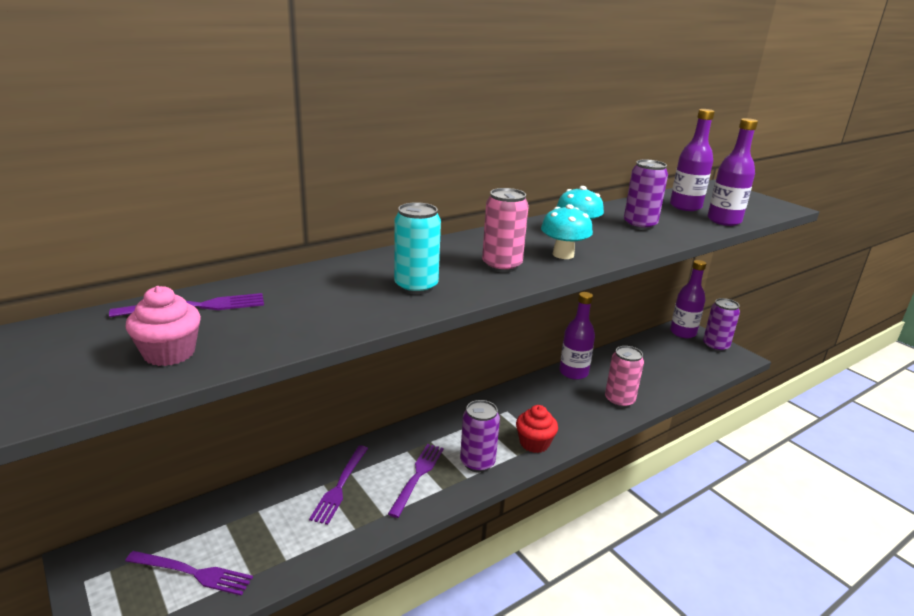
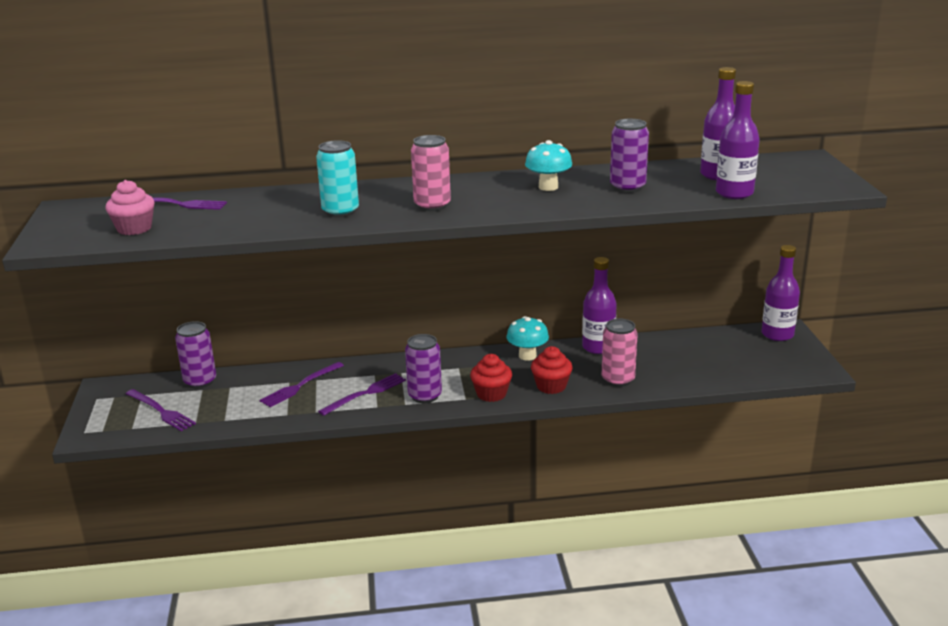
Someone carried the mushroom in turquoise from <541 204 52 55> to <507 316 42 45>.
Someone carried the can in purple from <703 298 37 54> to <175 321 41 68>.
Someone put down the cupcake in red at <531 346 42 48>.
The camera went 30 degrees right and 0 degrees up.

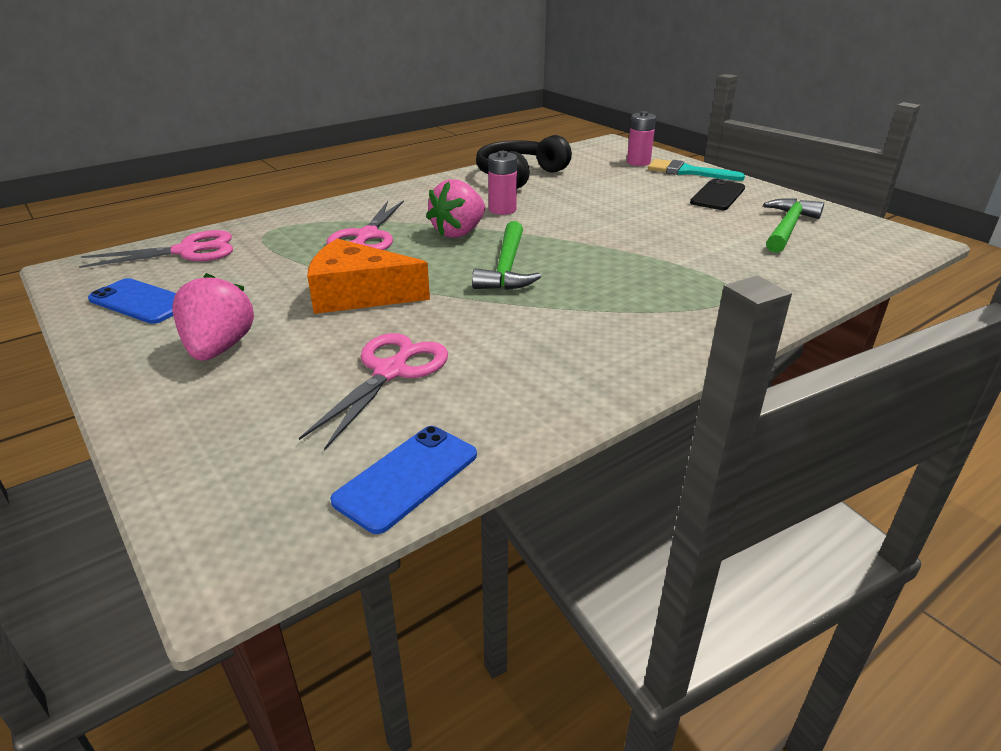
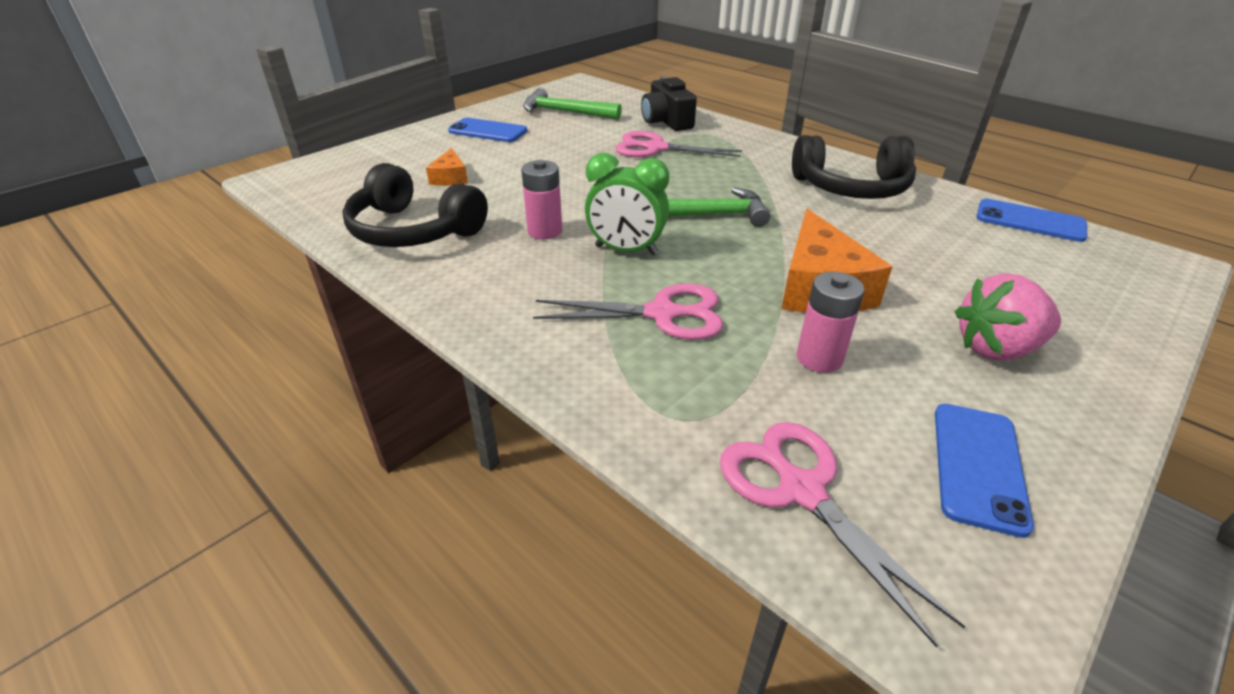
Someone carried the scissors in pink from <299 333 149 117> to <615 131 127 26>.
Someone swapped the strawberry in pink at <426 179 59 59> for the clock in green at <585 153 84 102>.
Someone carried the battery in pink from <627 111 29 55> to <796 272 69 101>.
Someone took away the brush in turquoise at <648 159 97 22>.
Someone repainted the phone in black at <690 178 55 32>, which became the phone in blue at <448 118 79 24>.
Someone put down the cheese in orange at <426 148 42 38>.
Someone put down the camera in black at <641 76 56 55>.
Someone put down the headphones in black at <792 135 124 64>.
The camera went 100 degrees left and 5 degrees up.

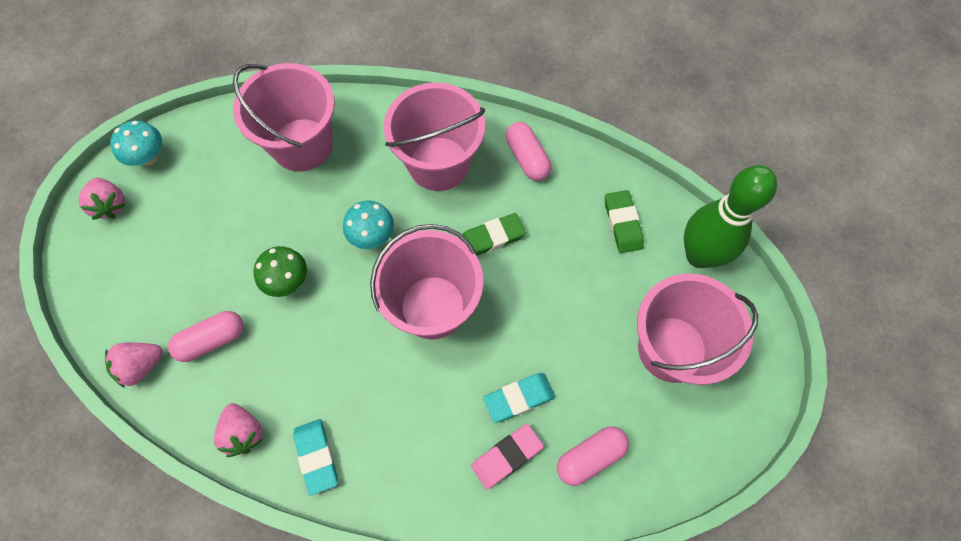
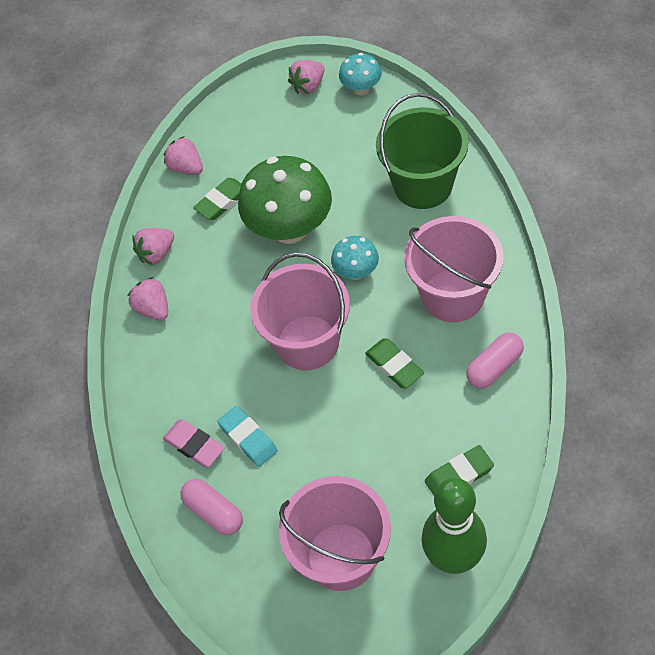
Someone swapped the capsule in pink at <168 311 75 51> for the eraser in green at <193 178 48 42>.
Someone repainted the bucket in pink at <233 63 102 109>, which became the bucket in green at <376 93 93 116>.
Someone scaled the mushroom in green at <253 246 54 51> by 2.00.
Someone swapped the eraser in turquoise at <293 419 45 77> for the strawberry in pink at <127 277 41 43>.
The camera went 80 degrees right and 10 degrees down.

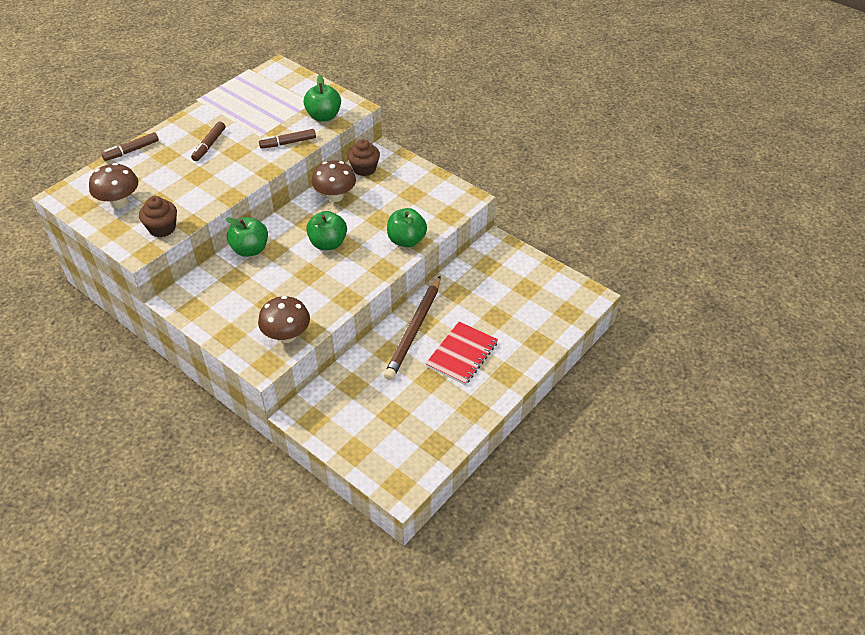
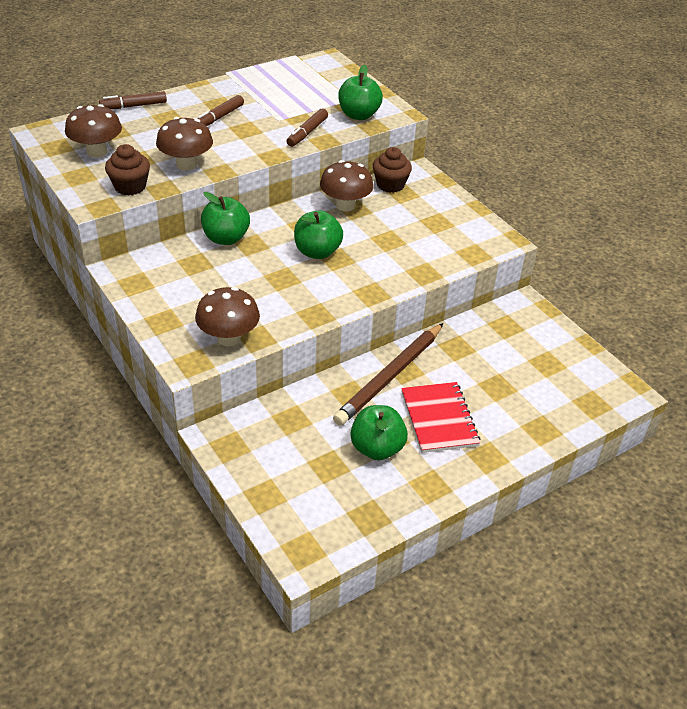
Someone rotated the marker in brown at <259 129 57 20> by 60 degrees counterclockwise.
Someone carried the apple in green from <387 208 40 39> to <350 405 58 55>.
Someone rotated the notebook in red at <425 321 73 64> by 60 degrees counterclockwise.
Someone put down the mushroom in brown at <156 117 57 54>.
The camera went 15 degrees right and 5 degrees down.

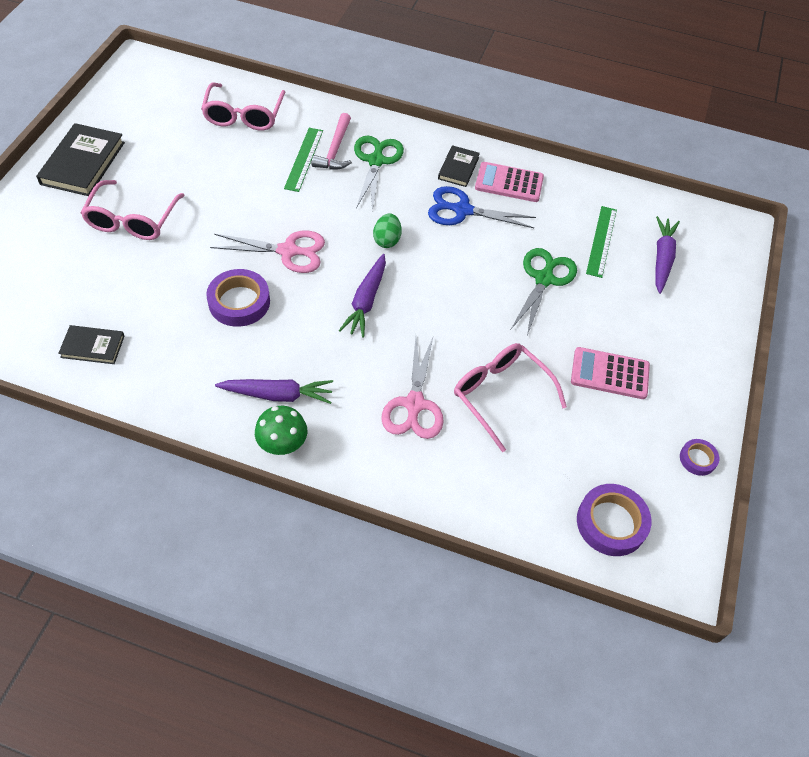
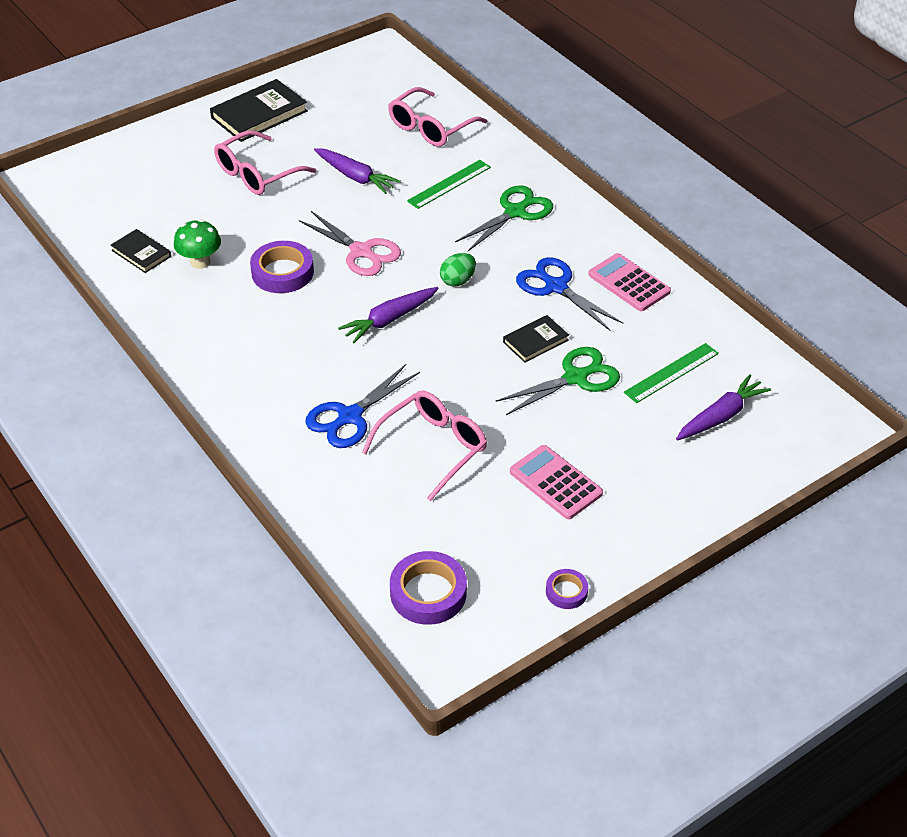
Someone carried the carrot in purple from <215 379 118 25> to <314 148 87 46>.
Someone carried the mushroom in green from <255 406 52 49> to <174 219 47 50>.
Someone took away the hammer in pink at <312 113 40 57>.
Someone repainted the scissors in pink at <381 335 63 104>, which became the scissors in blue at <305 364 115 84>.
Someone carried the book in black from <438 145 42 42> to <503 315 66 48>.
Someone rotated the glasses in pink at <454 343 113 109> by 45 degrees clockwise.
The camera went 40 degrees right and 10 degrees down.

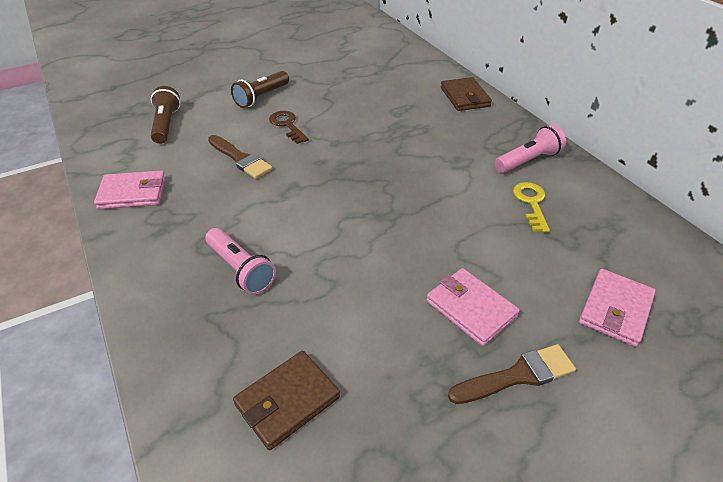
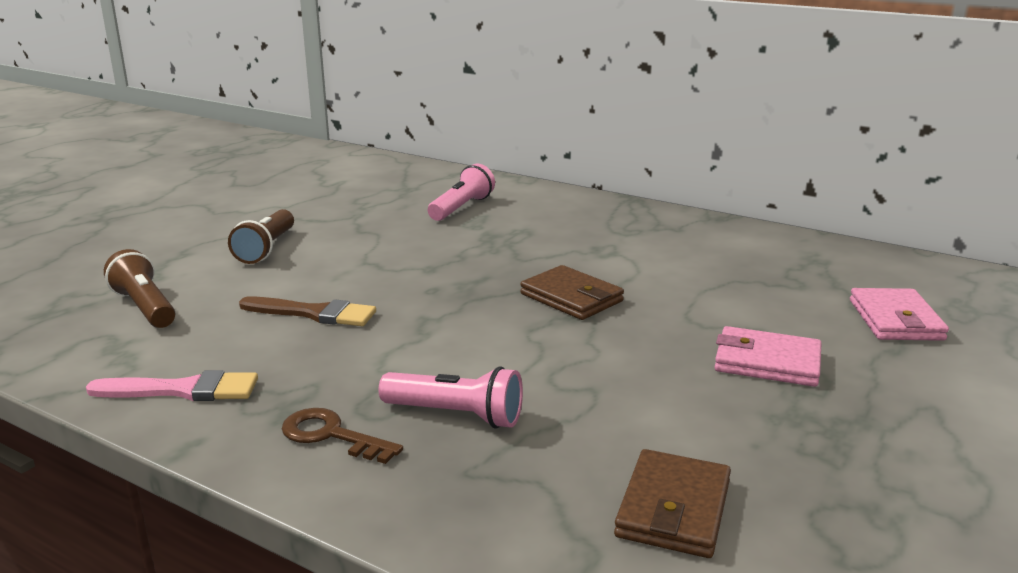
Someone swapped the wallet in pink at <94 170 72 39> for the brush in pink at <86 370 172 31>.
Someone carried the key in brown from <269 111 40 33> to <282 408 121 56>.
Someone carried the wallet in brown from <441 77 51 34> to <520 265 104 55>.
Someone took away the brush in brown at <448 344 128 60>.
Someone carried the flashlight in pink from <495 124 71 49> to <428 164 67 57>.
Someone took away the key in yellow at <513 182 37 50>.
The camera went 30 degrees left and 20 degrees down.

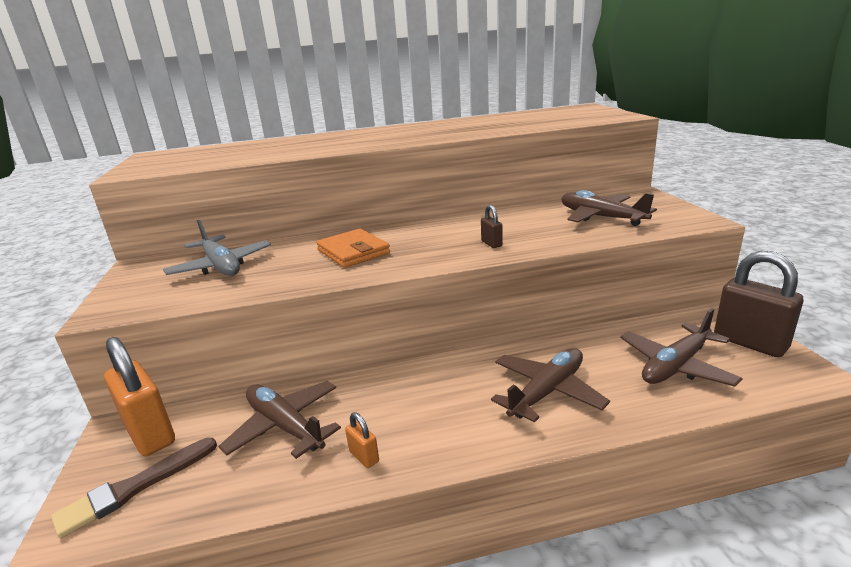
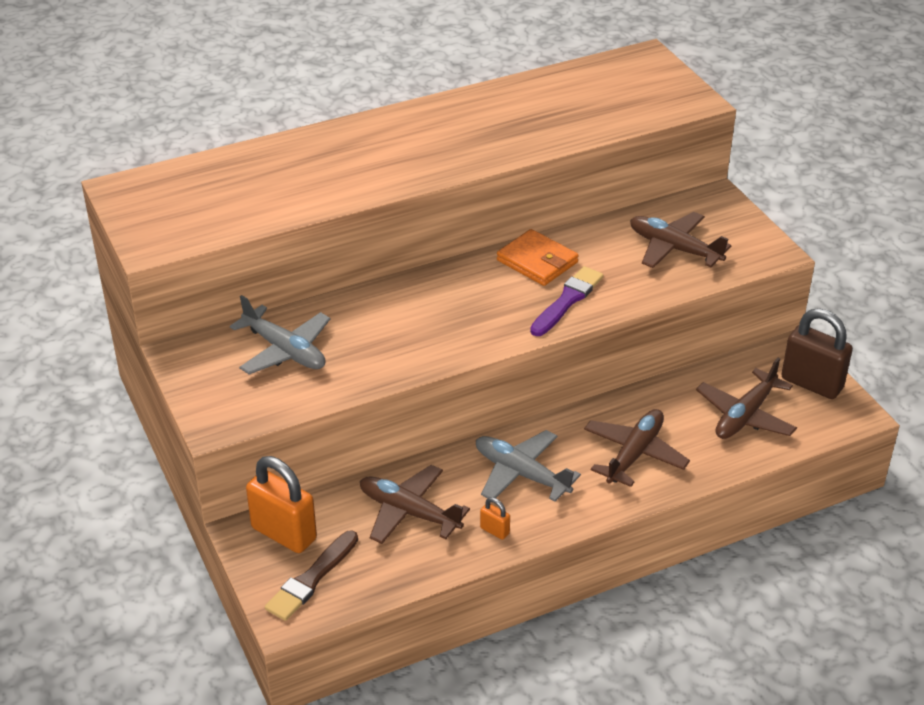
Someone carried the wallet in orange from <316 229 74 39> to <497 229 82 57>.
Someone swapped the padlock in brown at <481 205 22 43> for the brush in purple at <530 266 74 70>.
Someone put down the plane in grey at <476 430 105 72>.
The camera went 15 degrees left and 15 degrees up.

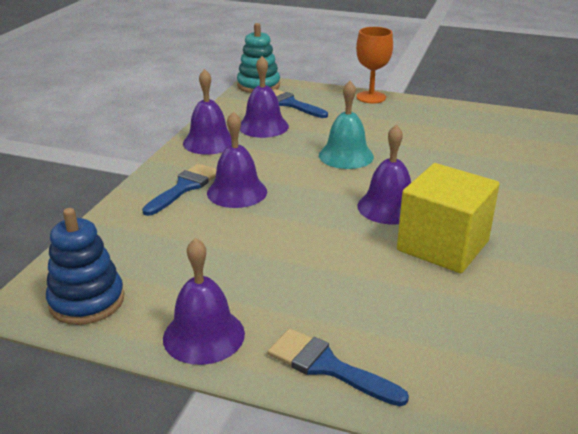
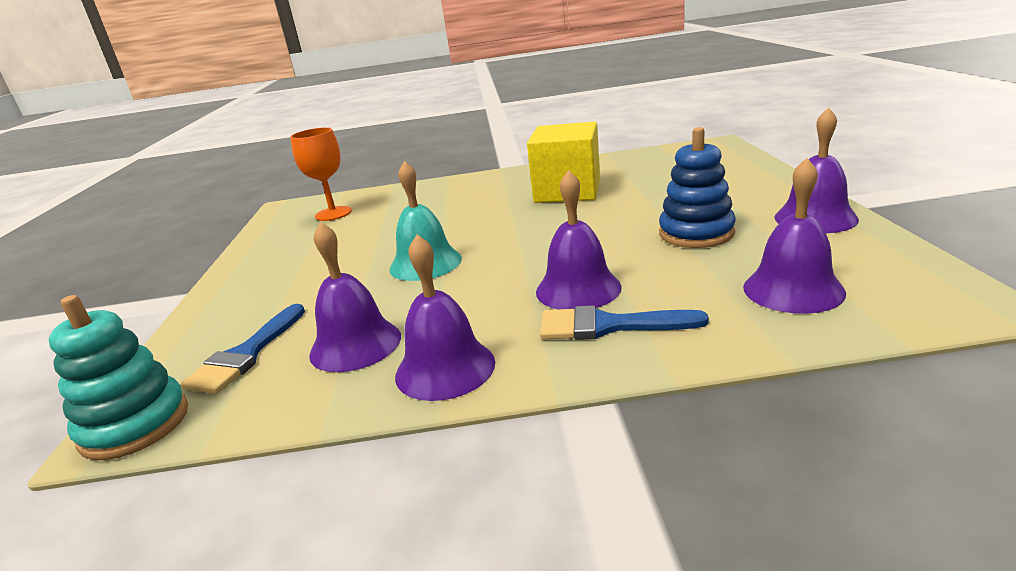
Someone carried the stacking toy in blue from <46 208 78 117> to <659 127 77 121>.
Someone took away the brush in blue at <268 328 141 78>.
Someone carried the goblet in orange from <356 27 37 76> to <290 127 62 94>.
Someone carried the bell in purple from <357 124 54 100> to <743 158 103 156>.
The camera went 110 degrees left and 5 degrees down.

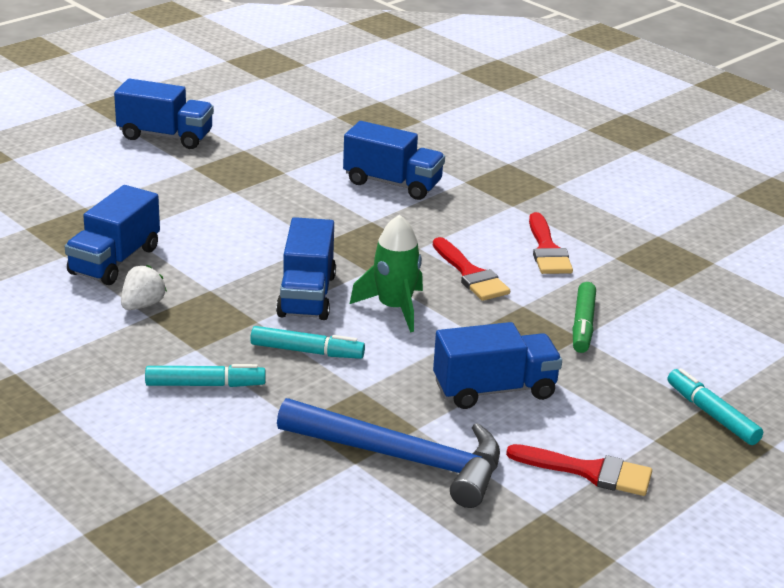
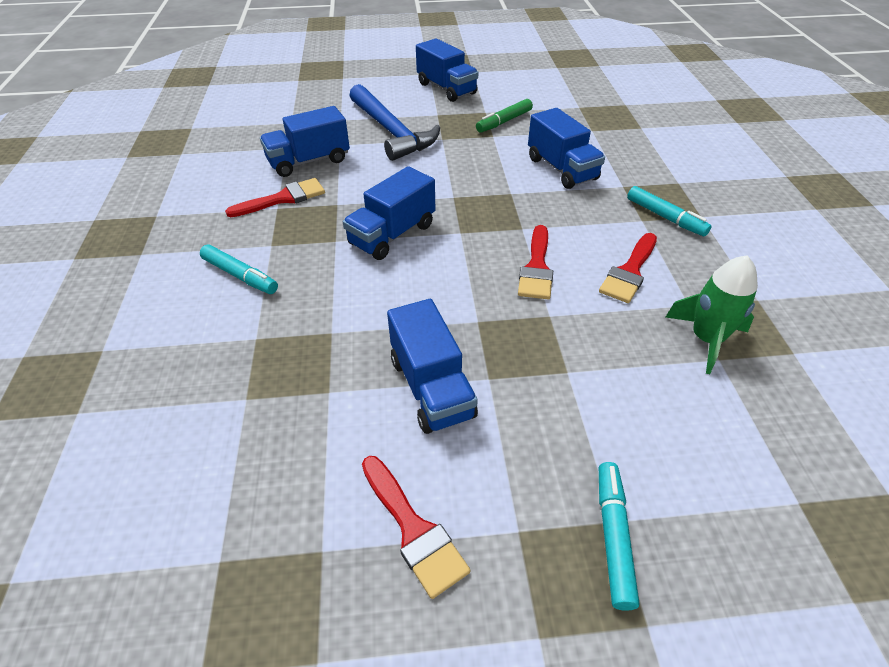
Someone swapped the strawberry in white at <121 265 46 45> for the brush in red at <225 178 100 39>.
Someone carried the marker in turquoise from <250 326 115 33> to <627 186 85 51>.
Someone carried the hammer in blue from <277 398 223 110> to <349 84 91 77>.
Someone carried the rocket in green from <350 215 73 117> to <665 255 93 119>.
Someone rotated the truck in blue at <433 322 129 87> by 45 degrees clockwise.
Someone carried the marker in green from <573 282 23 71> to <476 99 57 34>.
The camera went 40 degrees right and 15 degrees up.

